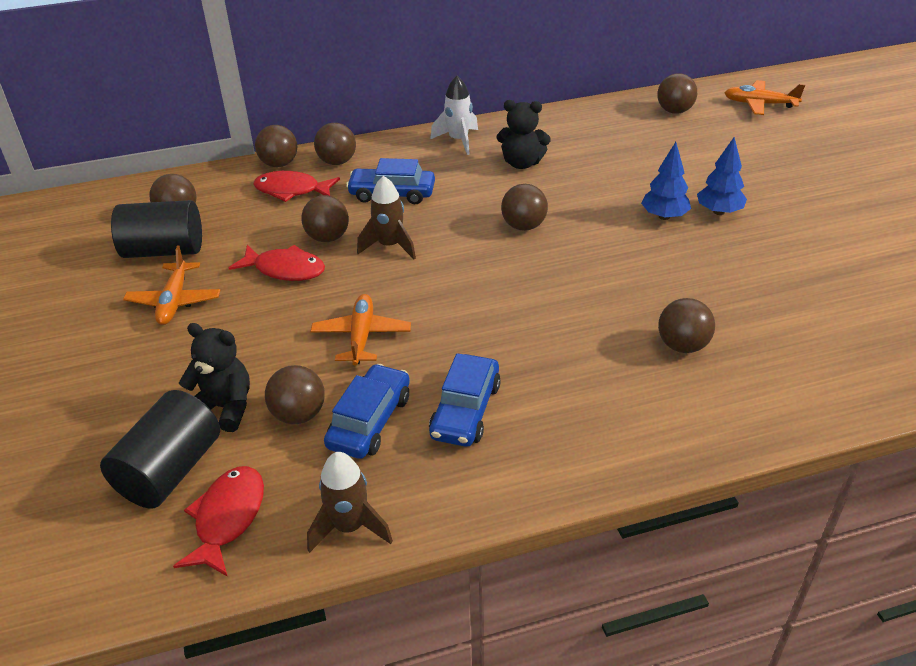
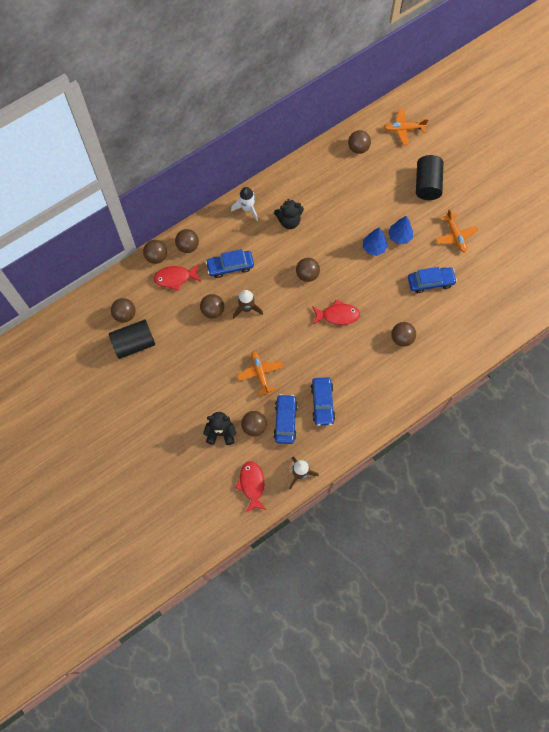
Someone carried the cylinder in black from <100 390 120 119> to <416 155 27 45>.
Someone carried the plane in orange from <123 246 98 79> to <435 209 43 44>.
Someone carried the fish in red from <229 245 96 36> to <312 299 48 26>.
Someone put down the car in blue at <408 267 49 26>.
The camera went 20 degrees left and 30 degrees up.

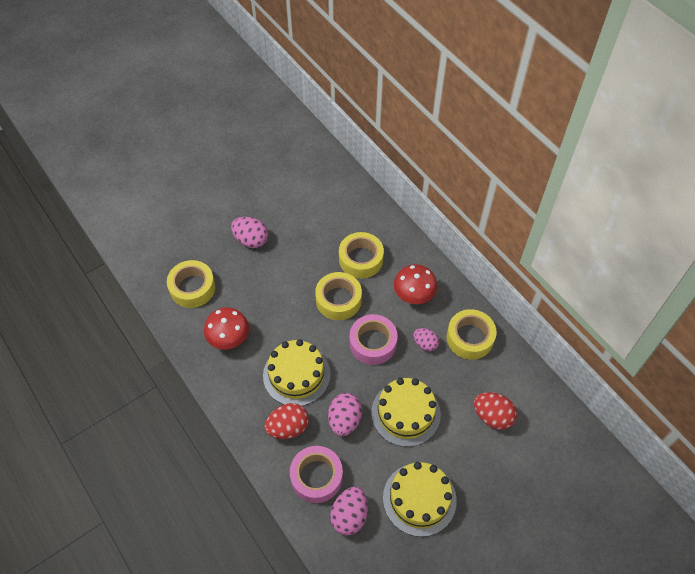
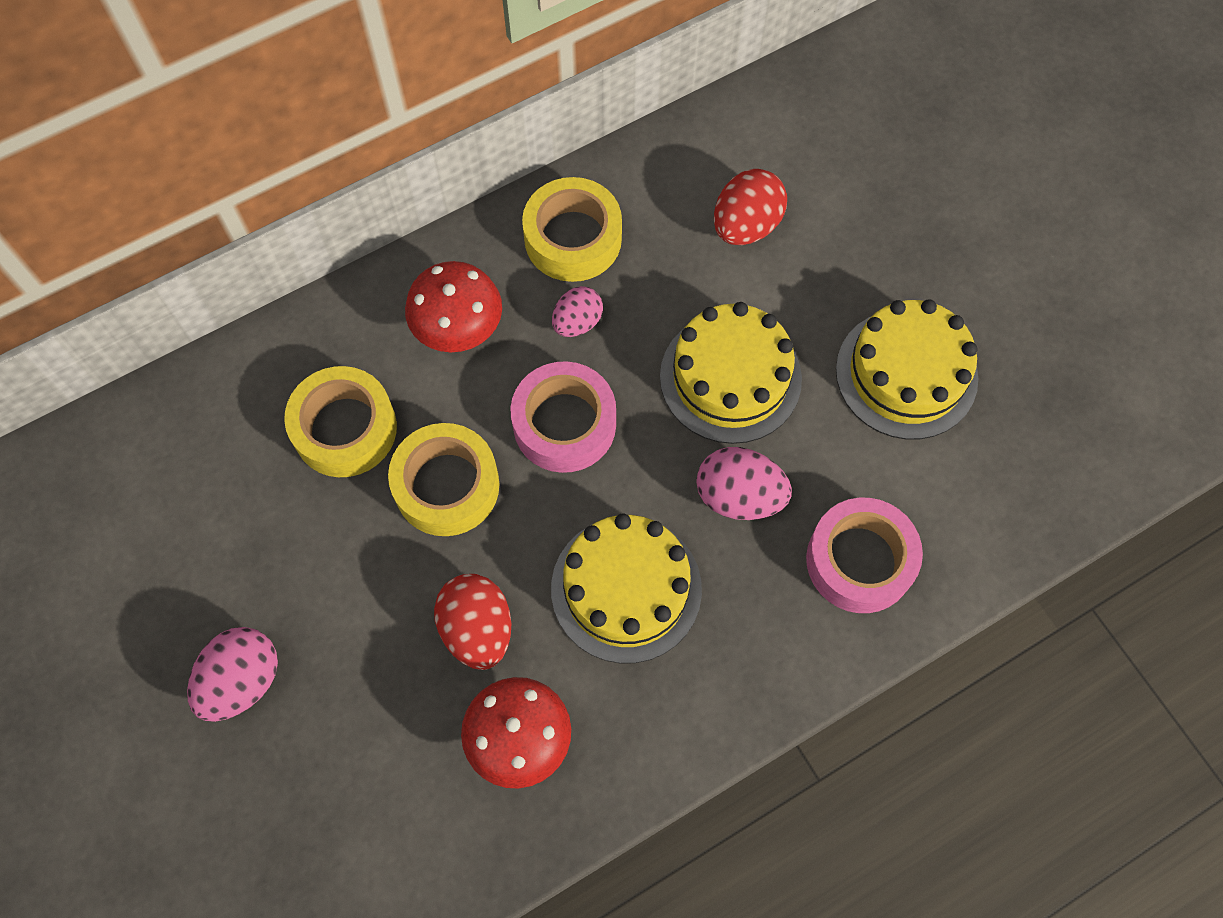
Someone took away the tape in yellow at <167 260 49 48>.
Someone carried the egg in red from <264 403 45 36> to <434 574 77 96>.
Someone took away the egg in pink at <330 487 38 48>.
The camera went 85 degrees left and 10 degrees up.

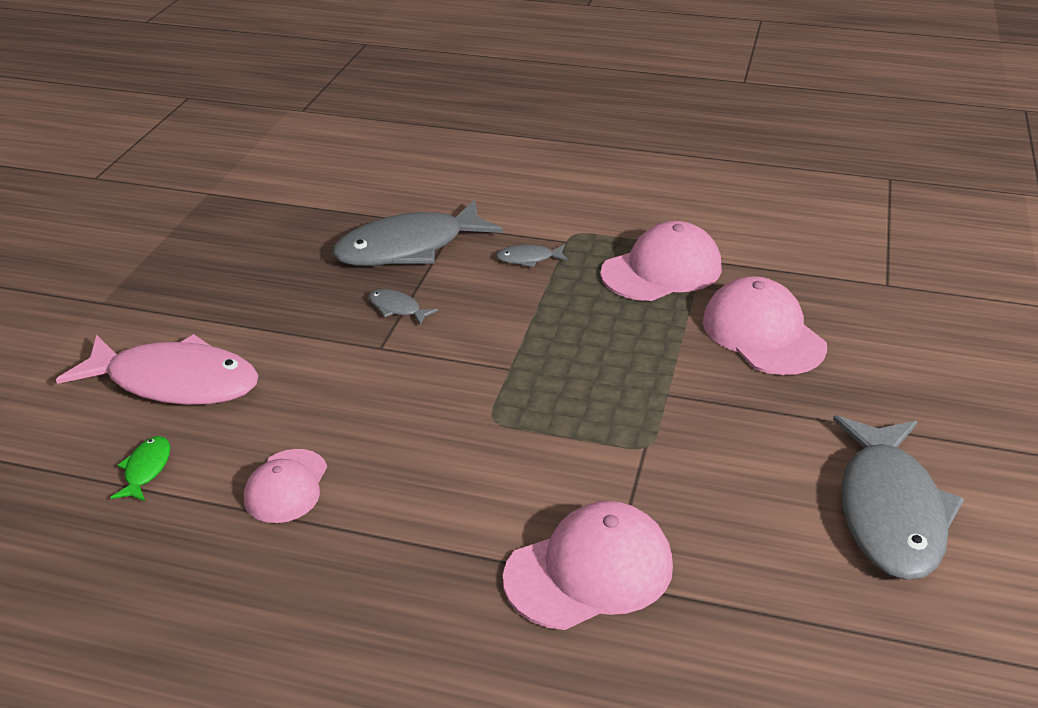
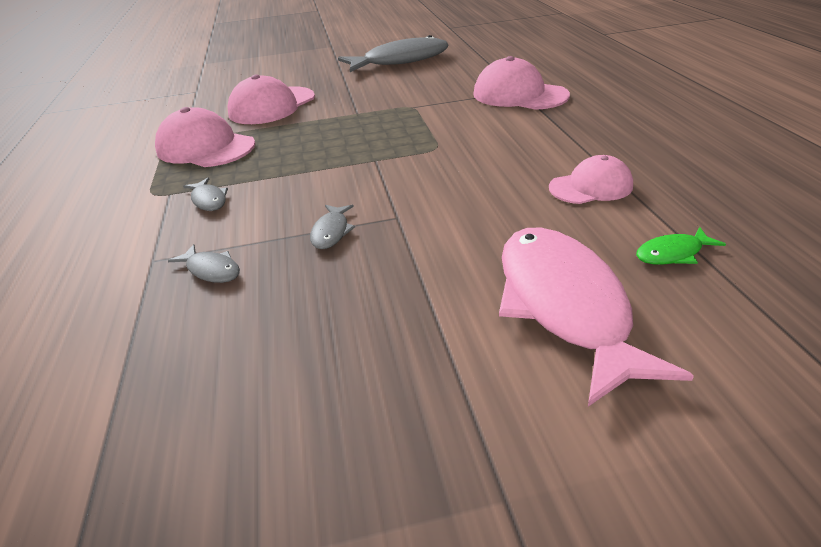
Someone scaled the fish in grey at <332 200 171 66> by 0.41.
The camera went 115 degrees left and 0 degrees up.

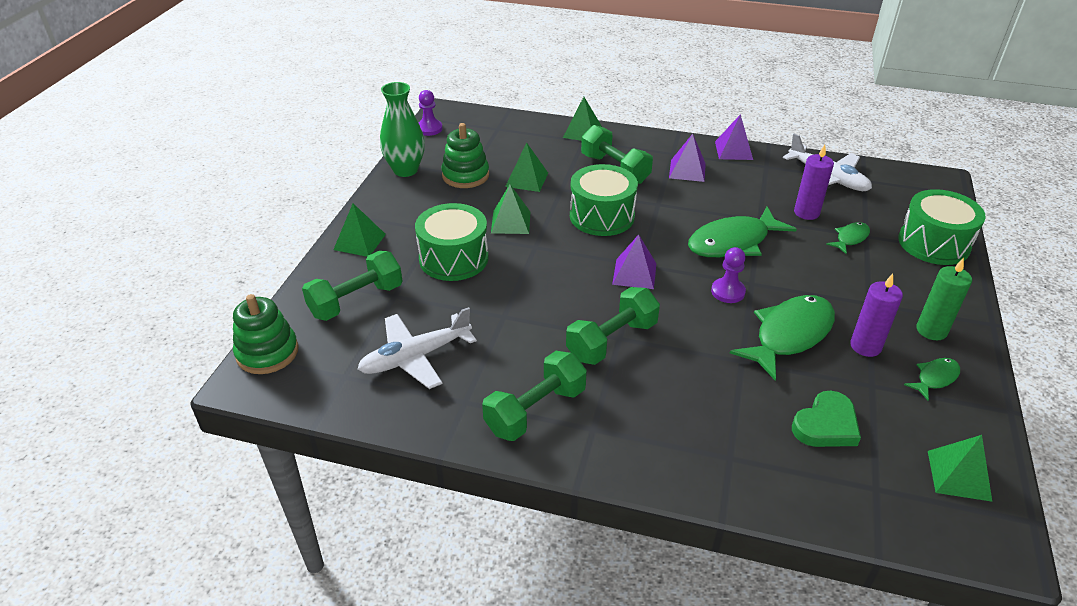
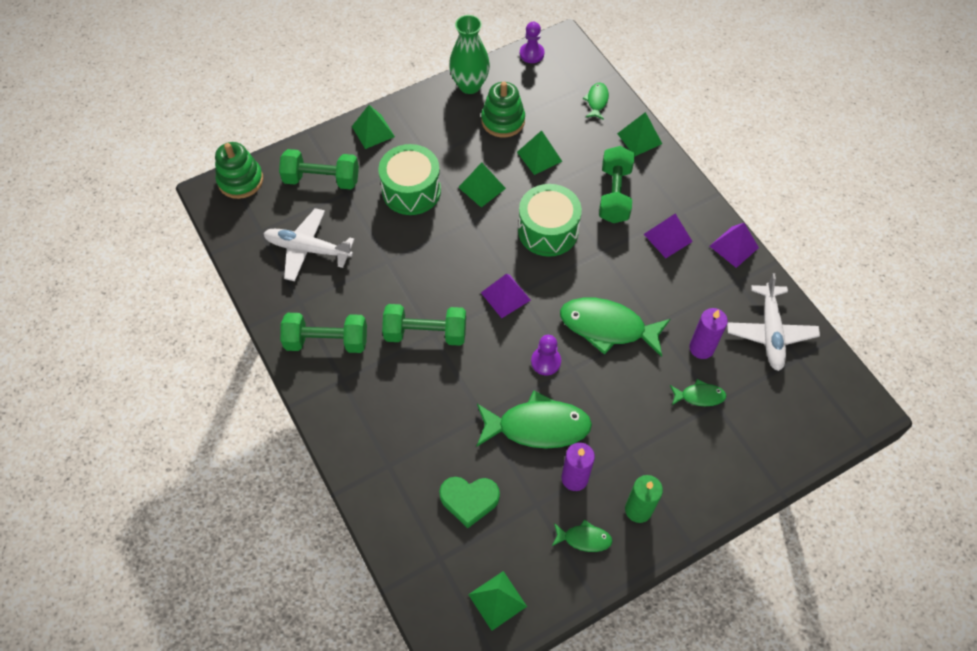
Someone took away the drum in green at <898 189 88 76>.
Someone put down the fish in green at <583 83 26 37>.
The camera went 45 degrees right and 20 degrees up.

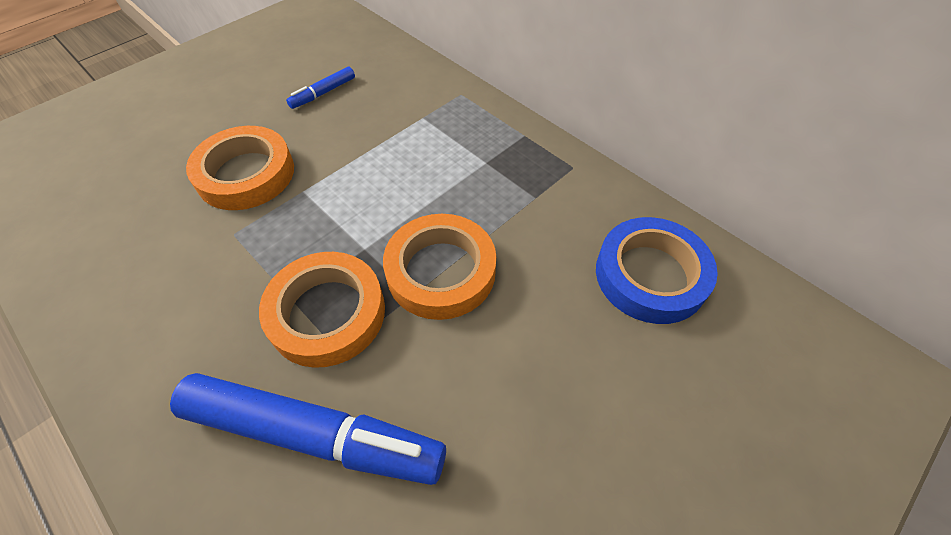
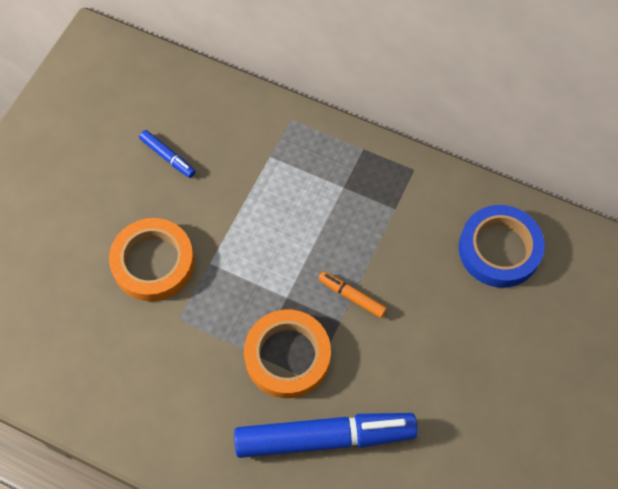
Someone rotated the marker in blue at <286 67 69 42> by 75 degrees counterclockwise.
Someone swapped the tape in orange at <383 214 113 106> for the marker in orange at <319 271 68 47>.
The camera went 20 degrees left and 10 degrees up.

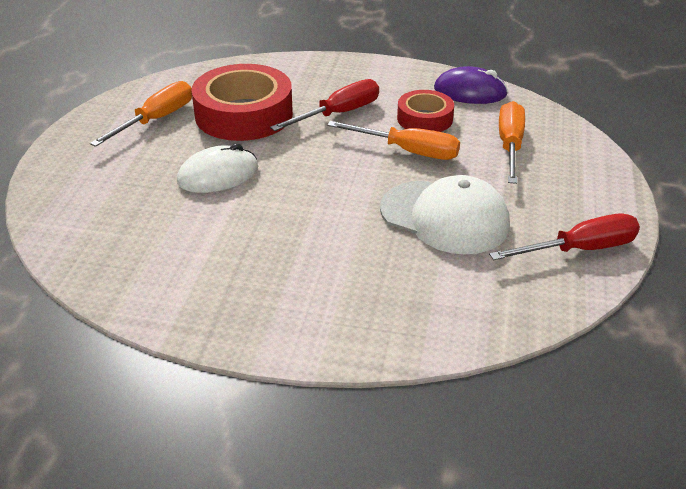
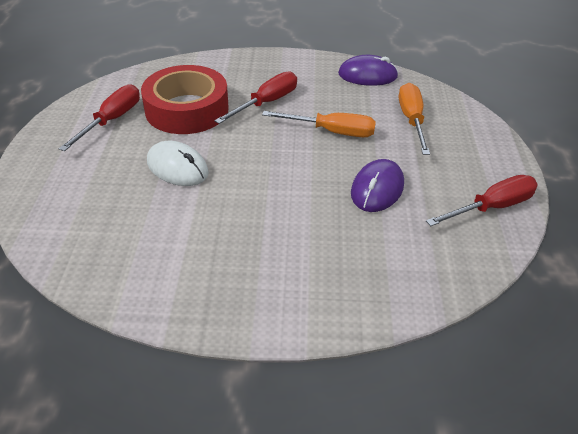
Someone repainted the screwdriver in orange at <90 81 102 66>, which became the screwdriver in red at <59 84 81 67>.
Someone rotated the mouse in white at <177 144 81 49> by 75 degrees clockwise.
Someone swapped the cap in white at <380 175 130 79> for the mouse in purple at <351 159 53 53>.
Someone took away the tape in red at <397 90 57 42>.
The camera went 10 degrees left and 5 degrees up.

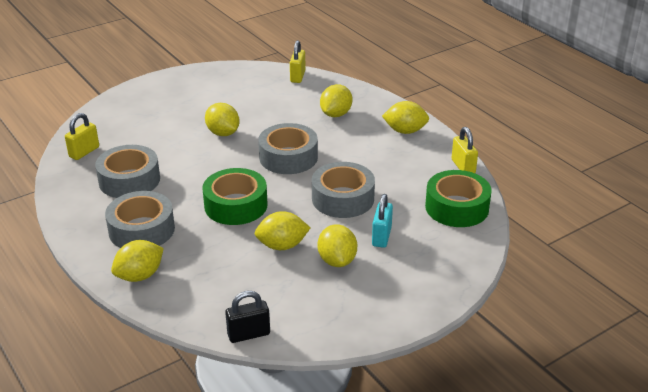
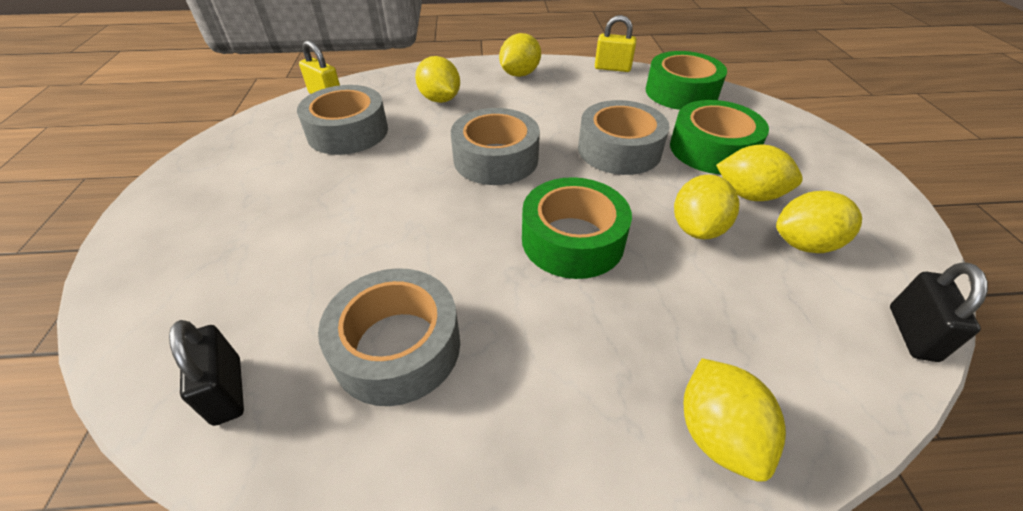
Someone repainted the padlock in yellow at <65 113 34 47>, which became the padlock in black at <169 320 75 106>.
Someone carried the tape in grey from <105 191 70 57> to <297 85 91 70>.
Someone carried the lemon in yellow from <205 103 35 33> to <776 191 86 62>.
Someone swapped the padlock in turquoise at <372 194 21 54> for the tape in green at <670 100 99 74>.
The camera went 60 degrees left and 10 degrees up.

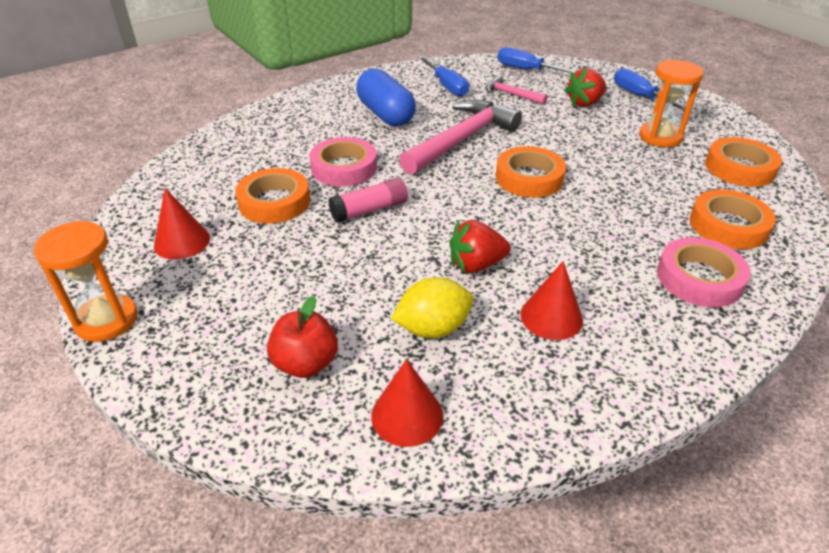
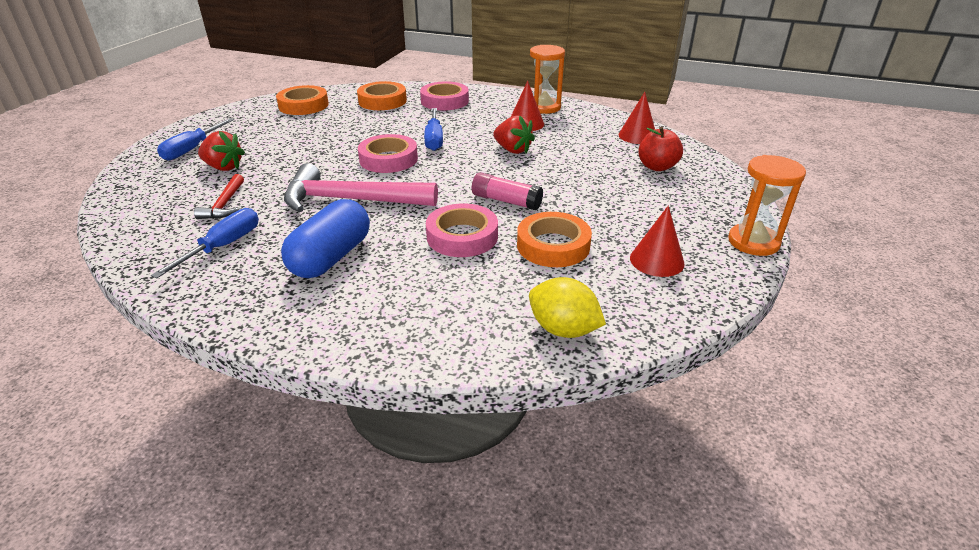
Someone carried the lemon in yellow from <391 277 83 61> to <529 277 77 61>.
Someone repainted the hammer in pink at <485 75 63 30>, which became the hammer in red at <194 174 50 45>.
Someone repainted the tape in orange at <496 146 70 52>, which became the tape in pink at <358 134 60 39>.
Someone carried the screwdriver in blue from <498 47 79 26> to <424 108 19 43>.
Someone carried the hourglass in orange from <639 60 65 87> to <530 45 35 69>.
The camera went 125 degrees left and 5 degrees down.

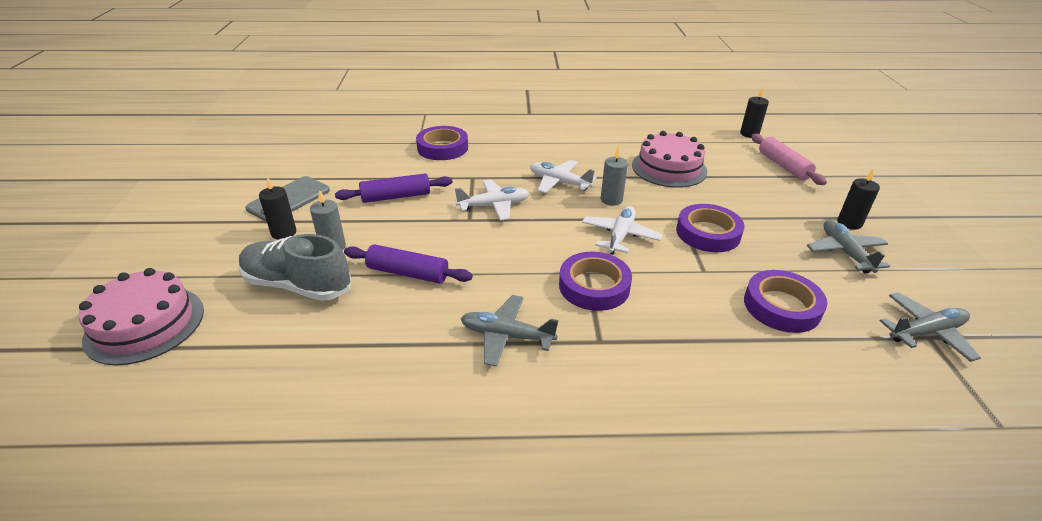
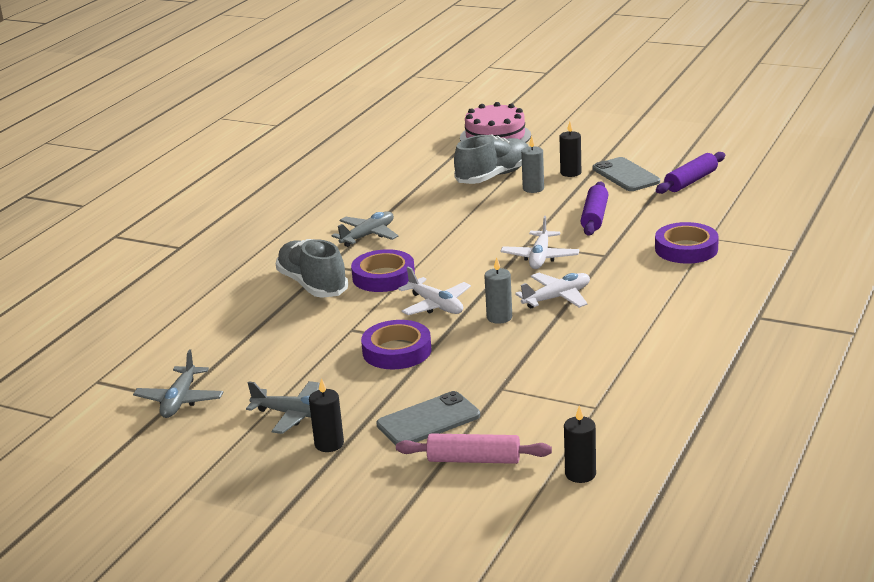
Someone carried the rolling pin in purple from <344 244 129 39> to <656 152 69 42>.
Someone took away the cake in pink at <632 131 75 57>.
Someone took away the tape in purple at <744 270 83 63>.
Someone put down the shoe in grey at <276 239 72 59>.
Someone put down the phone in grey at <377 391 103 54>.
The camera went 120 degrees right and 10 degrees down.

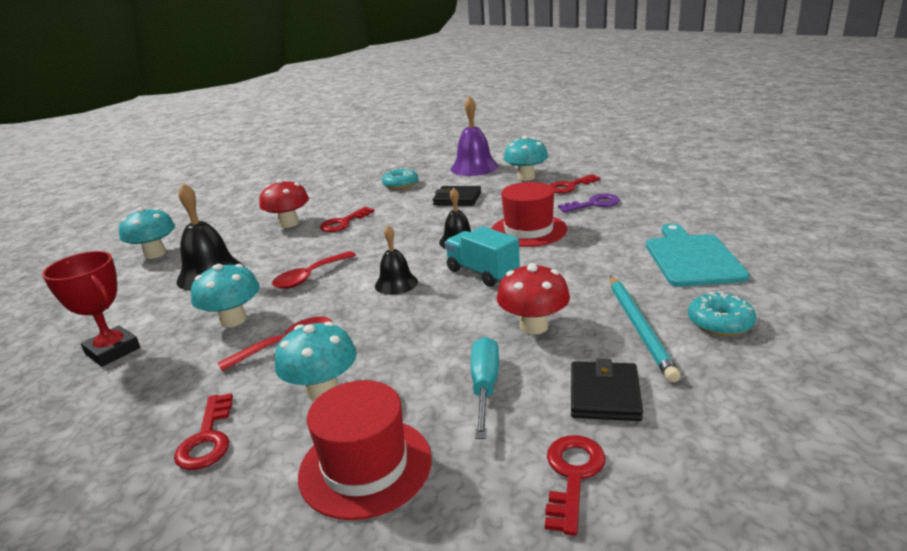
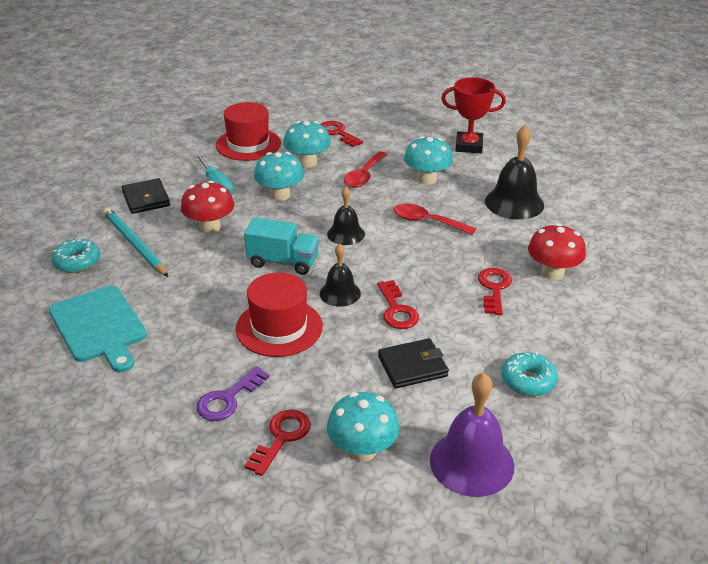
Someone carried the mushroom in turquoise from <119 207 56 52> to <254 152 50 49>.
Someone rotated the spoon in red at <272 251 84 38> by 75 degrees counterclockwise.
Someone carried the key in red from <545 435 60 101> to <377 280 42 49>.
The camera went 145 degrees right and 10 degrees up.

